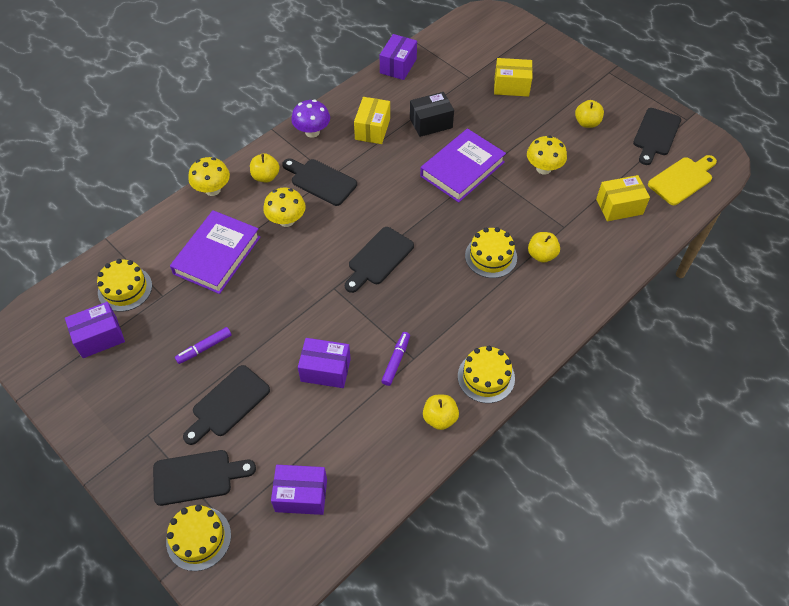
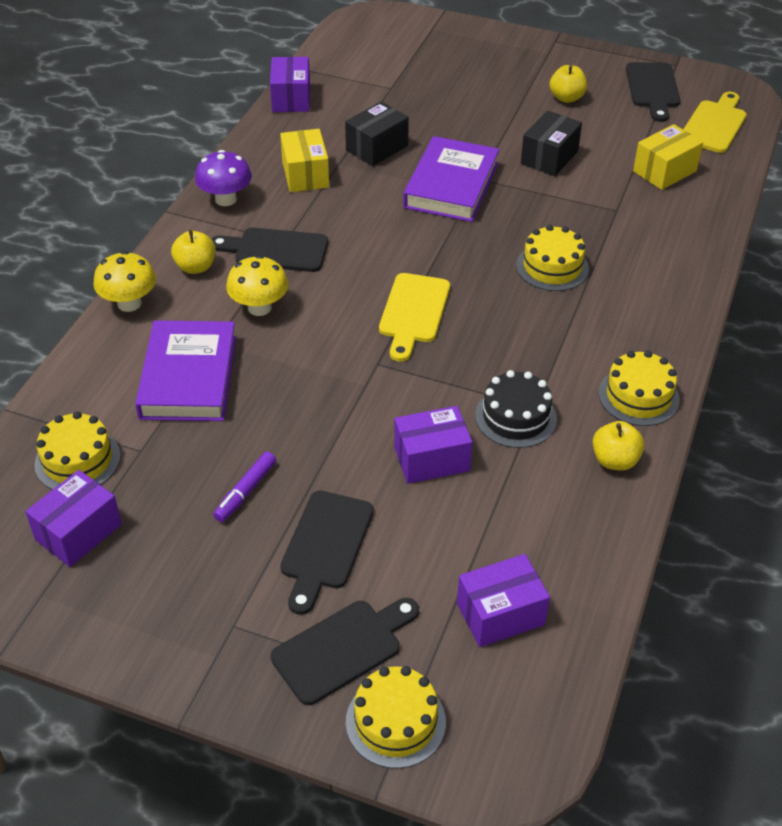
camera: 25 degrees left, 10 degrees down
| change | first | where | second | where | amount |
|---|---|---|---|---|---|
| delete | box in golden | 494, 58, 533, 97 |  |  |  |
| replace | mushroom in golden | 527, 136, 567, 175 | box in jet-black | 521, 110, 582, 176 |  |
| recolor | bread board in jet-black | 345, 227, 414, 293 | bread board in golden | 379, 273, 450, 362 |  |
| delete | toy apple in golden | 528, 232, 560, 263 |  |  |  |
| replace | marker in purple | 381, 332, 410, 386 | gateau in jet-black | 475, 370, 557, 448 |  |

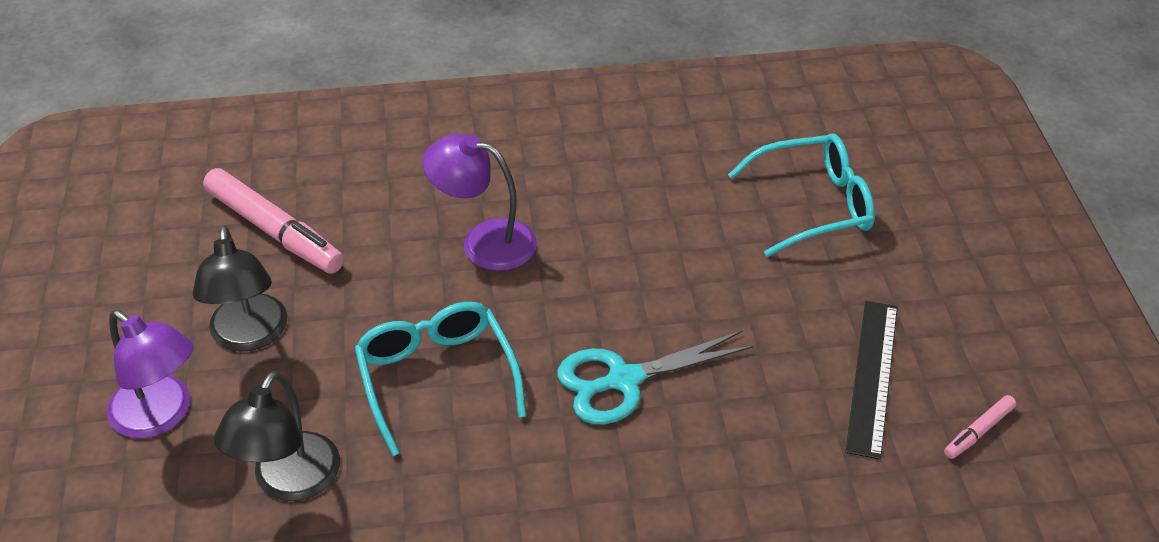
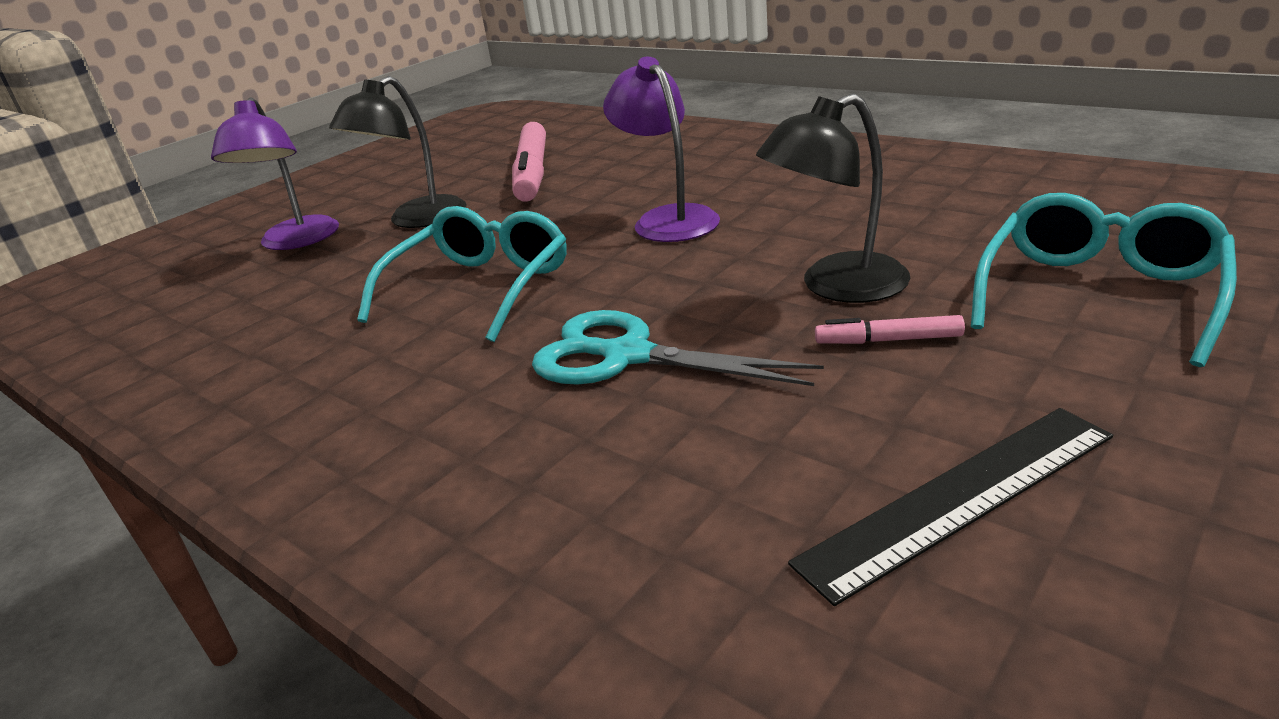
camera: 50 degrees right, 15 degrees down
| change | first | where | second | where | amount |
|---|---|---|---|---|---|
| rotate | spectacles in turquoise | 728, 134, 875, 257 |  | 971, 193, 1237, 367 | 90 degrees counterclockwise |
| move | lamp in jet-black | 214, 371, 340, 501 |  | 756, 93, 910, 303 |  |
| move | marker in rosy | 944, 395, 1016, 459 |  | 815, 315, 965, 344 |  |

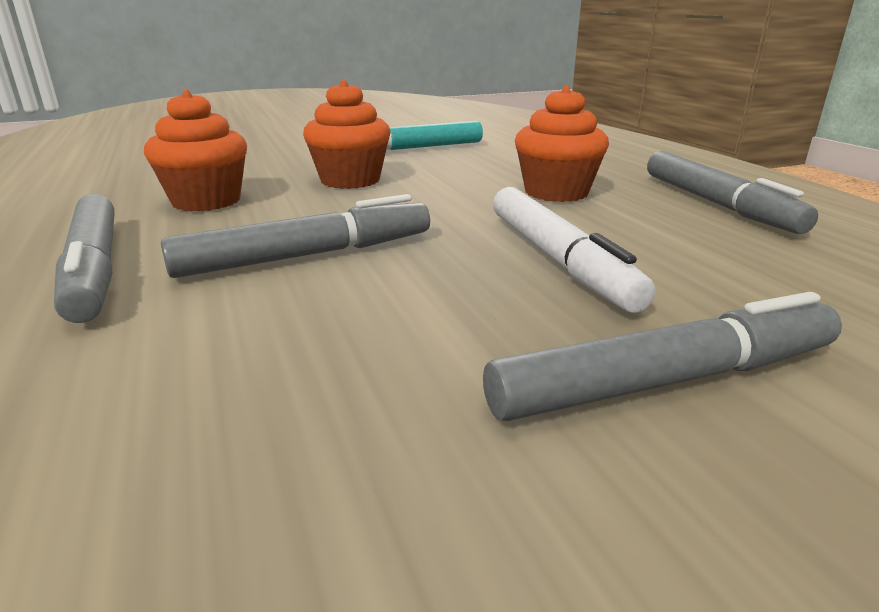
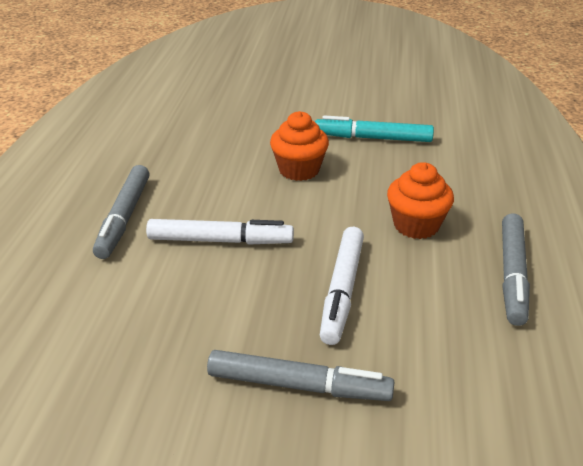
camera: 30 degrees right, 10 degrees up
| change | first | where | second | where | amount |
|---|---|---|---|---|---|
| delete | muffin in orange | 144, 90, 247, 212 |  |  |  |
| recolor | marker in ash-grey | 161, 194, 430, 278 | marker in snow-white | 146, 219, 294, 245 |  |

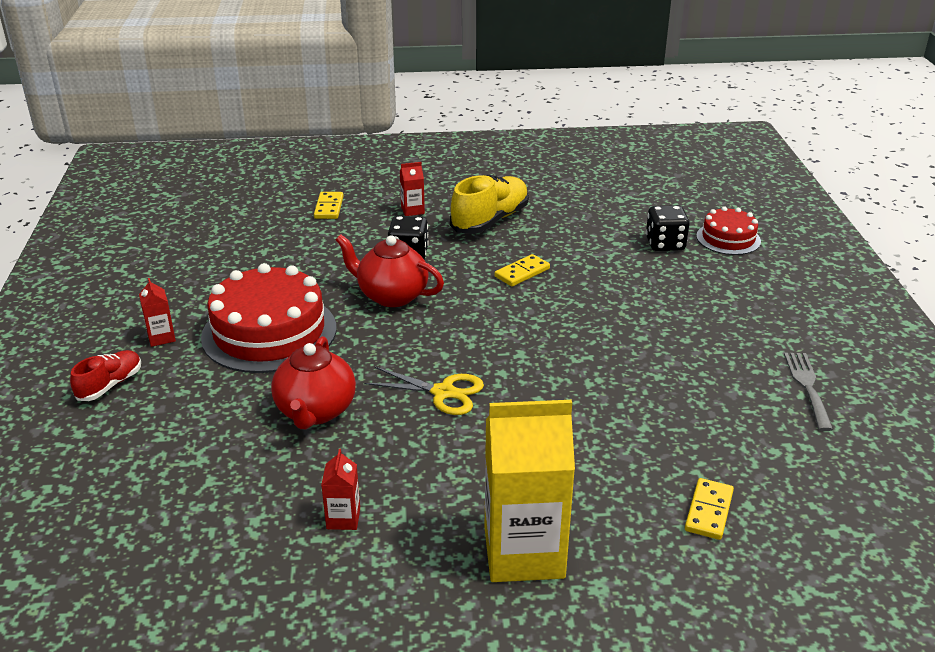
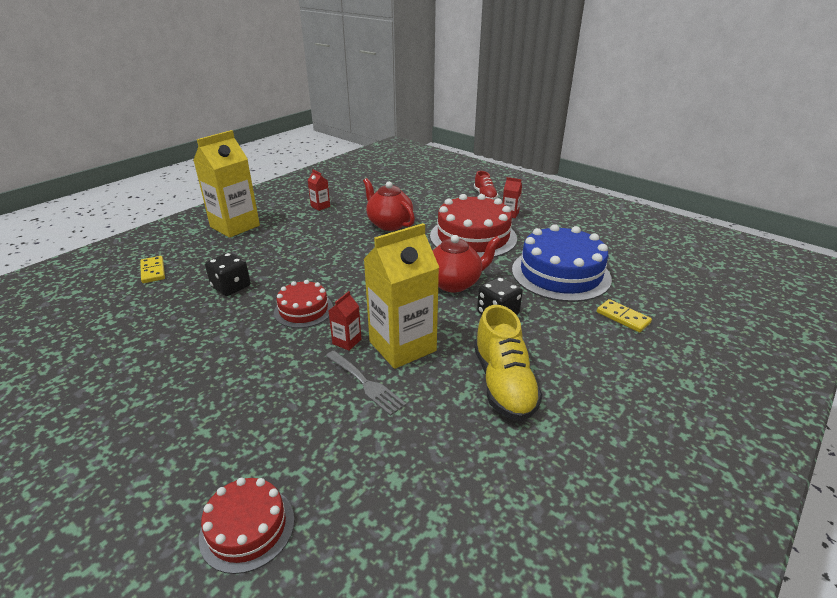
camera: 135 degrees right, 0 degrees up
| change | first | where | second | where | amount |
|---|---|---|---|---|---|
| move | milk carton in red | 400, 162, 425, 216 |  | 329, 291, 361, 351 |  |
| move | game die in jet-black | 646, 205, 690, 251 |  | 205, 252, 250, 296 |  |
| replace | domino piece in golden | 494, 254, 550, 287 | milk carton in golden | 364, 223, 439, 369 |  |
| move | dinner fork in ash-grey | 784, 353, 833, 431 |  | 326, 351, 406, 416 |  |
| delete | scissors in golden | 364, 367, 484, 415 |  |  |  |
| insert |  |  | gateau in blue | 512, 224, 612, 302 |  |
| insert |  |  | gateau in red | 274, 280, 333, 328 |  |

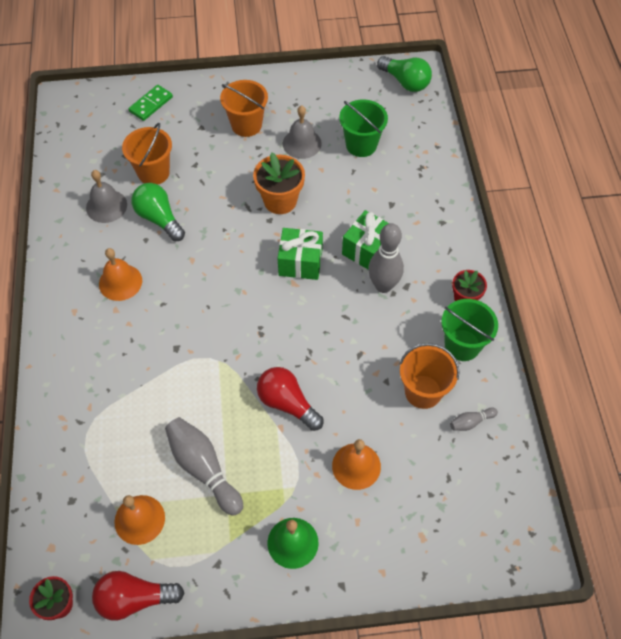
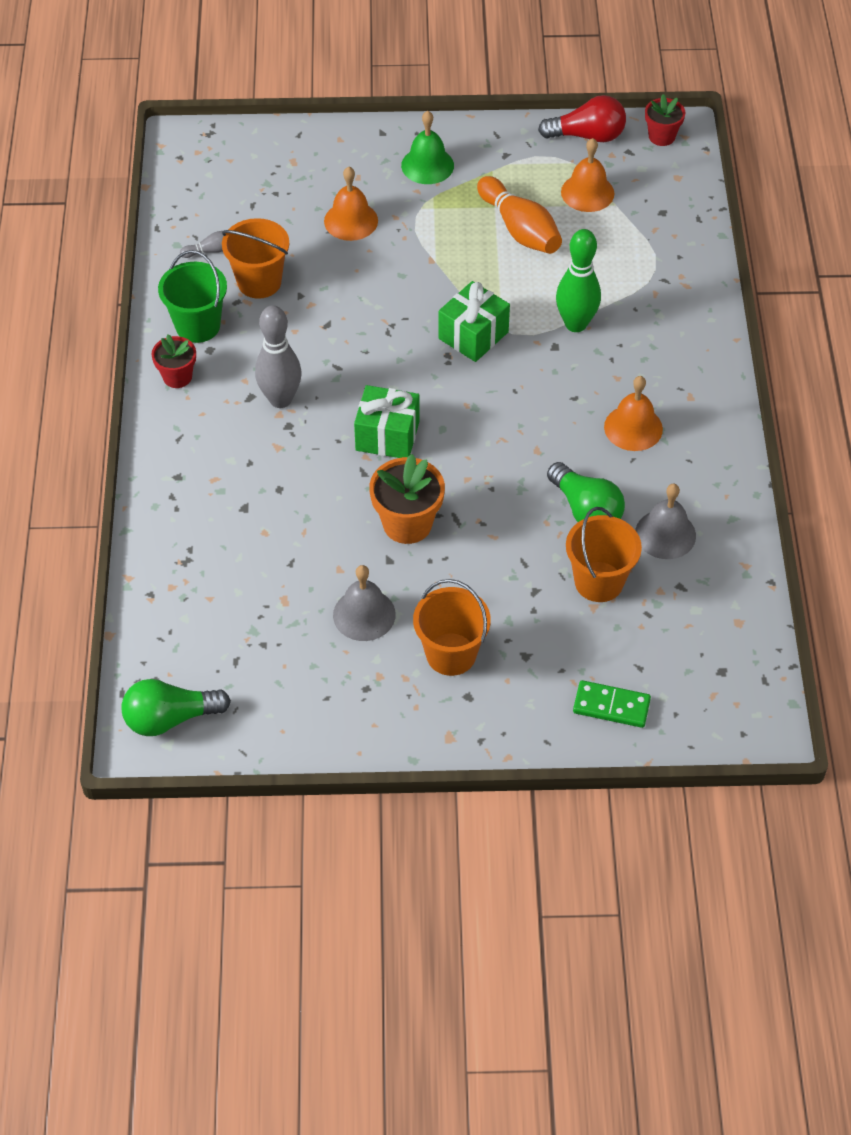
camera: 175 degrees left, 5 degrees down
| change | first | where | second | where | amount |
|---|---|---|---|---|---|
| rotate | lightbulb in emerald | 377, 56, 432, 92 |  | 121, 679, 231, 736 | 60 degrees counterclockwise |
| rotate | domino piece in emerald | 128, 85, 173, 121 |  | 573, 680, 651, 728 | 60 degrees clockwise |
| delete | bucket in emerald | 339, 99, 388, 157 |  |  |  |
| move | present in emerald | 342, 210, 389, 269 |  | 438, 281, 510, 362 |  |
| delete | lightbulb in red | 257, 367, 324, 431 |  |  |  |
| recolor | bowling pin in ash-grey | 165, 417, 243, 516 | bowling pin in orange | 477, 176, 562, 254 |  |
| insert |  |  | bowling pin in emerald | 556, 229, 601, 332 |  |

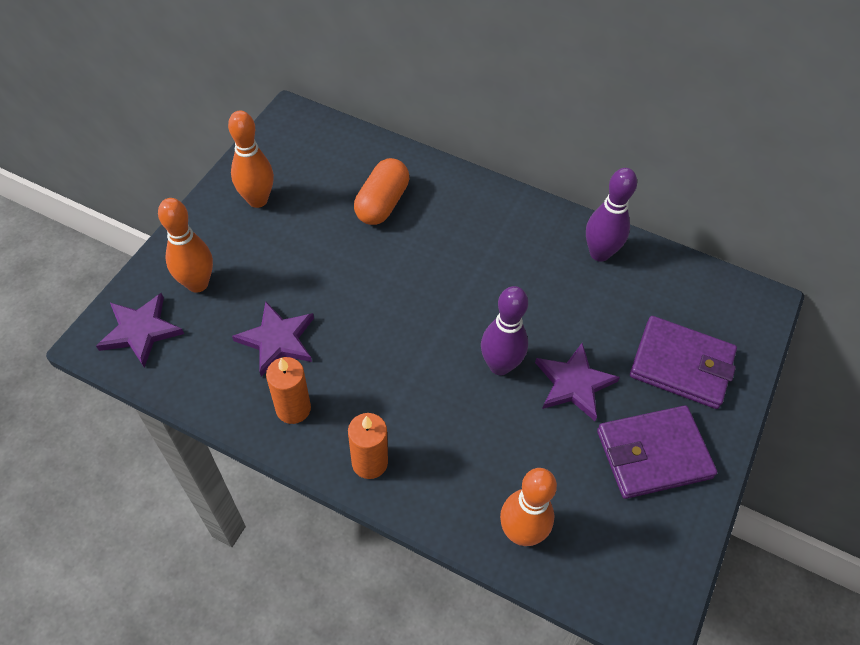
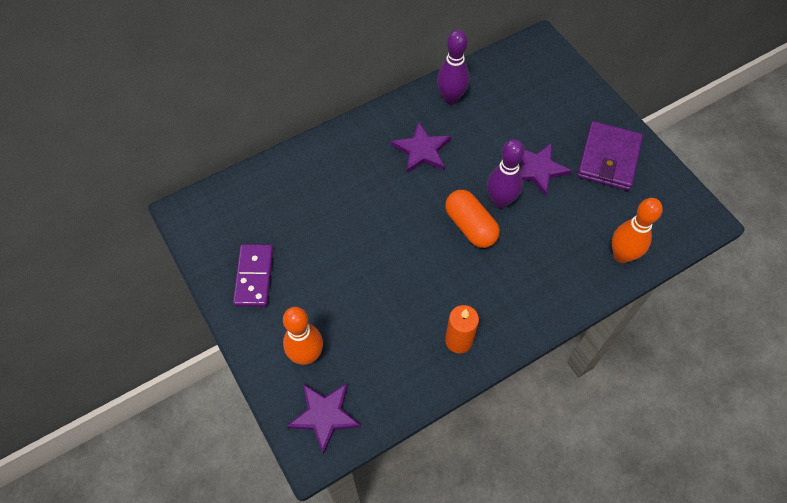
camera: 55 degrees left, 5 degrees up
| change | first | where | second | where | amount |
|---|---|---|---|---|---|
| replace | bowling pin in orange | 228, 111, 274, 208 | domino piece in purple | 233, 244, 273, 307 |  |
| move | pill shape in orange | 354, 158, 409, 225 |  | 445, 190, 500, 248 |  |
| move | star in purple | 232, 301, 314, 377 |  | 391, 121, 451, 173 |  |
| delete | billfold in purple | 630, 316, 737, 409 |  |  |  |
| delete | candle in orange | 348, 413, 388, 479 |  |  |  |

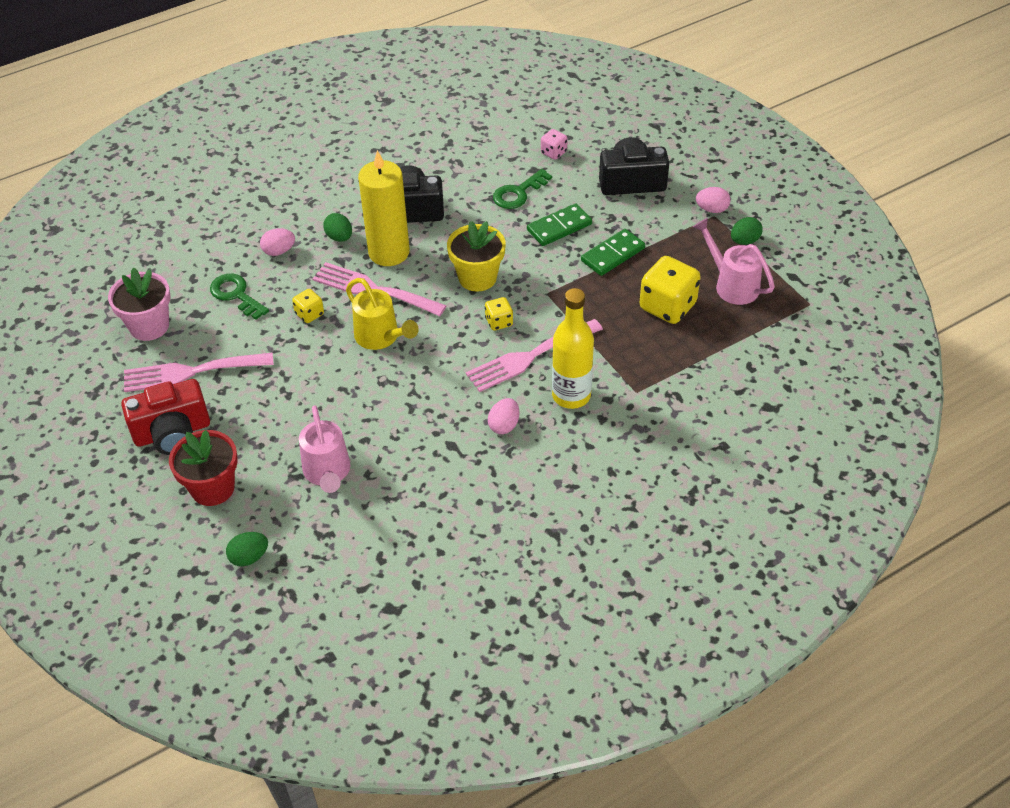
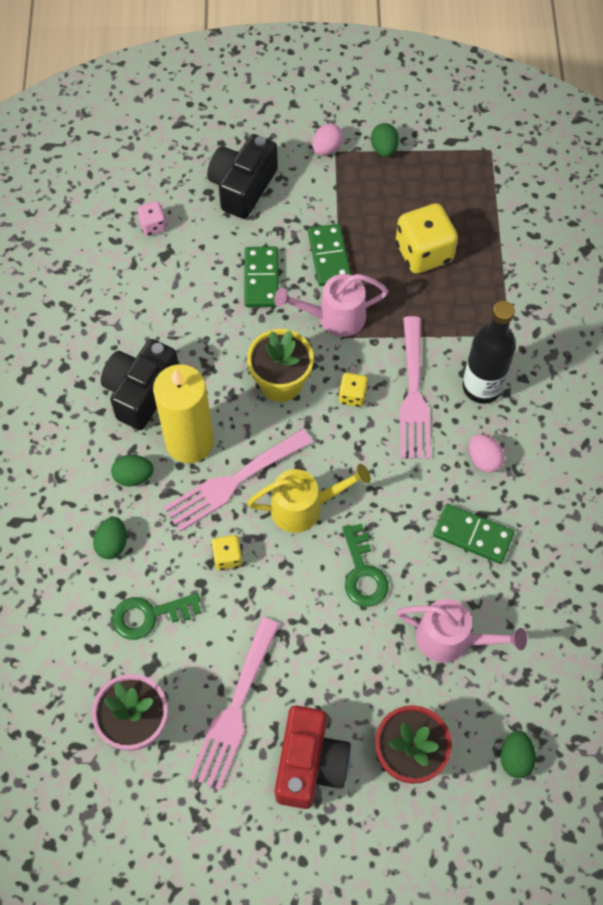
camera: 60 degrees left, 15 degrees up
| change | first | where | second | where | amount |
|---|---|---|---|---|---|
| move | latchkey in emerald | 493, 169, 552, 209 |  | 342, 523, 389, 607 |  |
| move | watering can in rosy | 693, 218, 775, 305 |  | 274, 274, 388, 337 |  |
| recolor | egg in rosy | 260, 228, 295, 256 | egg in emerald | 93, 517, 127, 559 |  |
| recolor | drink bottle in golden | 552, 288, 594, 409 | drink bottle in jet-black | 462, 301, 516, 404 |  |
| insert |  |  | domino piece in emerald | 433, 504, 515, 564 |  |

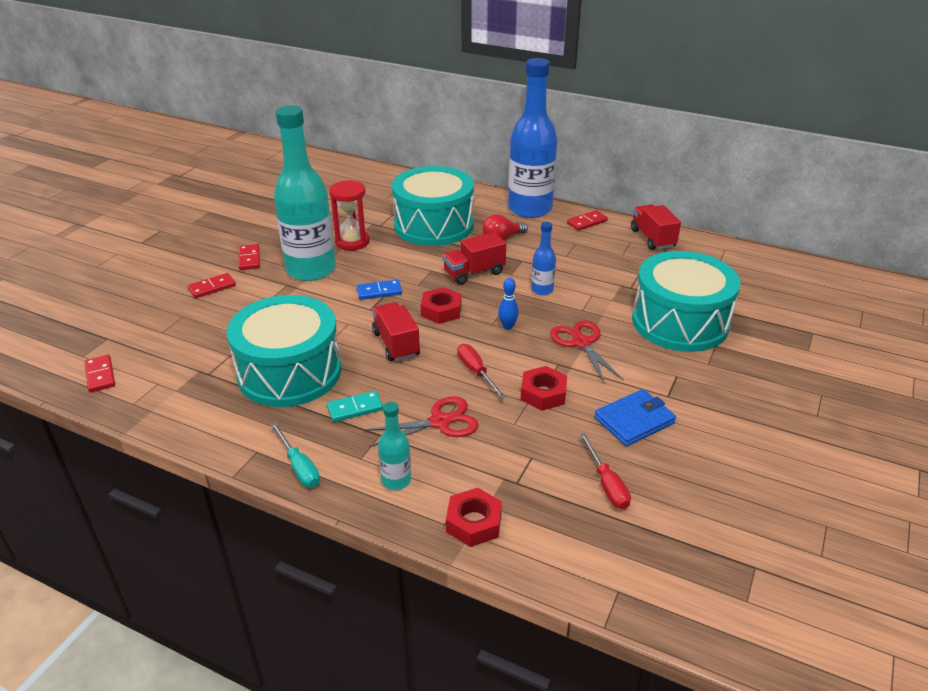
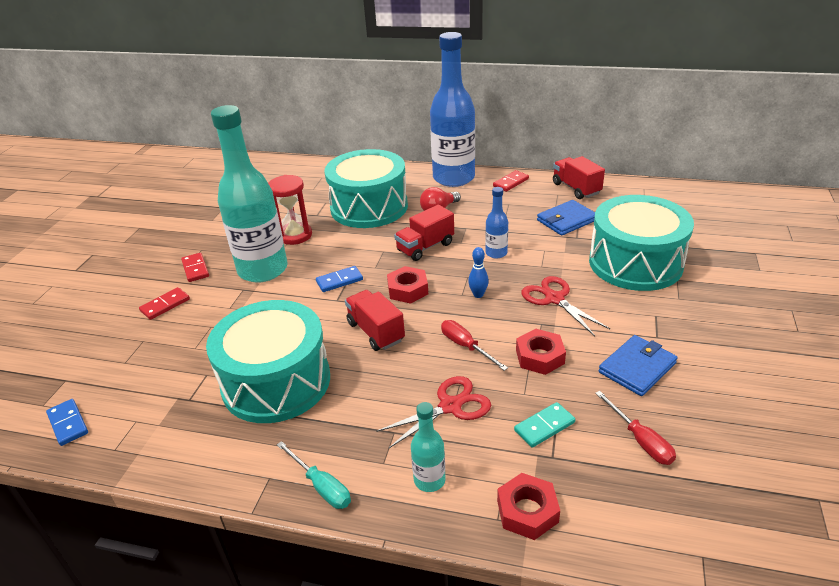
camera: 10 degrees left, 0 degrees up
| change | first | where | second | where | amount |
|---|---|---|---|---|---|
| recolor | domino piece in red | 84, 355, 115, 392 | domino piece in blue | 46, 399, 88, 446 |  |
| move | domino piece in turquoise | 327, 391, 383, 422 |  | 514, 402, 575, 448 |  |
| insert |  |  | billfold in blue | 537, 200, 595, 236 |  |

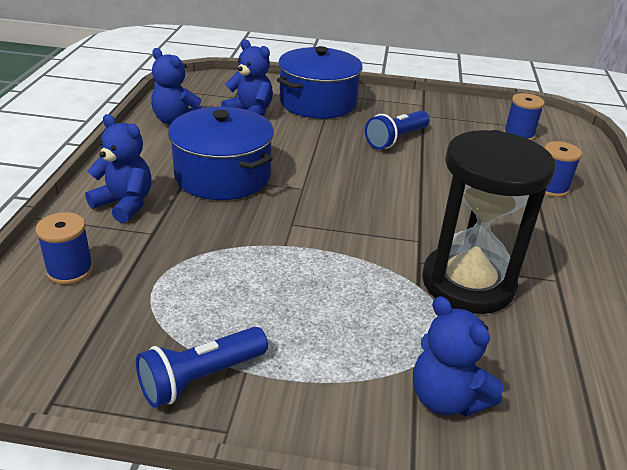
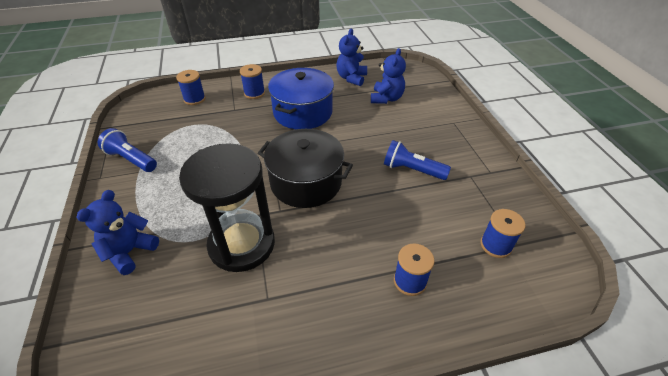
camera: 70 degrees right, 10 degrees up
| change | first | where | second | where | amount |
|---|---|---|---|---|---|
| delete | pot in blue | 277, 46, 363, 119 |  |  |  |
| replace | stuffed bear in blue | 85, 114, 152, 223 | reel of thread in blue | 240, 64, 265, 99 |  |
| insert |  |  | pot in jet-black | 258, 129, 353, 208 |  |

